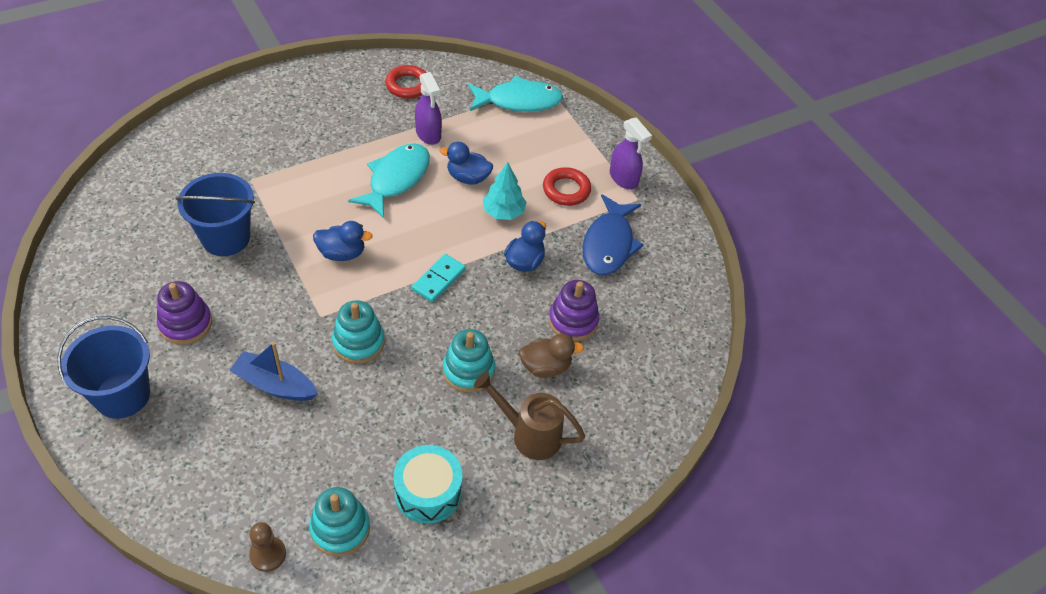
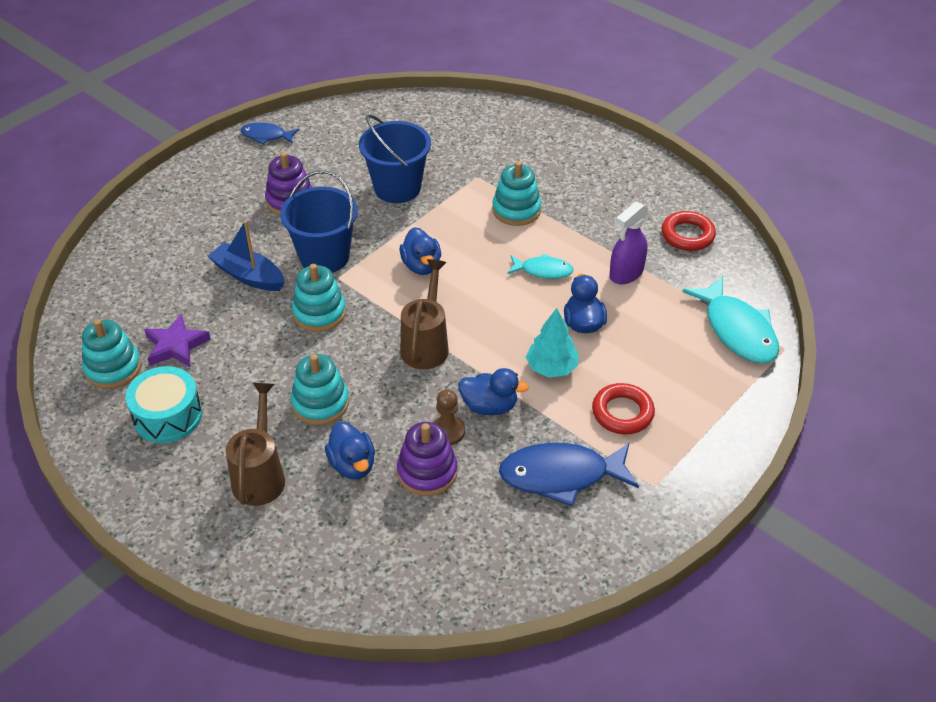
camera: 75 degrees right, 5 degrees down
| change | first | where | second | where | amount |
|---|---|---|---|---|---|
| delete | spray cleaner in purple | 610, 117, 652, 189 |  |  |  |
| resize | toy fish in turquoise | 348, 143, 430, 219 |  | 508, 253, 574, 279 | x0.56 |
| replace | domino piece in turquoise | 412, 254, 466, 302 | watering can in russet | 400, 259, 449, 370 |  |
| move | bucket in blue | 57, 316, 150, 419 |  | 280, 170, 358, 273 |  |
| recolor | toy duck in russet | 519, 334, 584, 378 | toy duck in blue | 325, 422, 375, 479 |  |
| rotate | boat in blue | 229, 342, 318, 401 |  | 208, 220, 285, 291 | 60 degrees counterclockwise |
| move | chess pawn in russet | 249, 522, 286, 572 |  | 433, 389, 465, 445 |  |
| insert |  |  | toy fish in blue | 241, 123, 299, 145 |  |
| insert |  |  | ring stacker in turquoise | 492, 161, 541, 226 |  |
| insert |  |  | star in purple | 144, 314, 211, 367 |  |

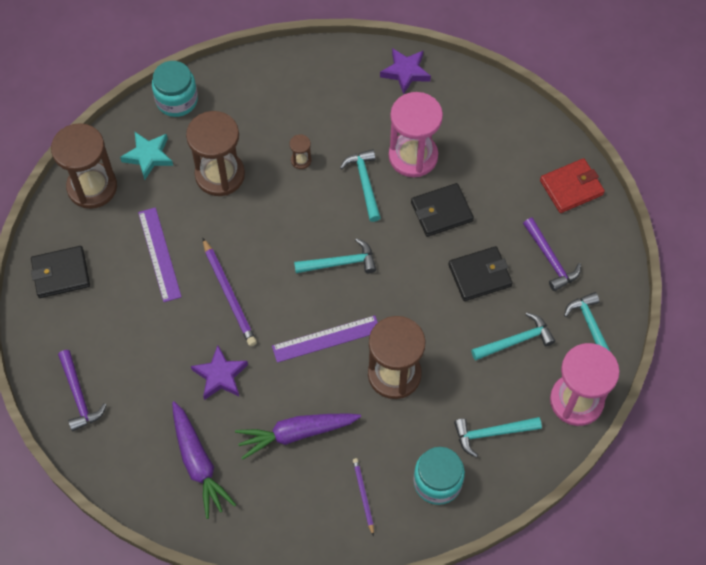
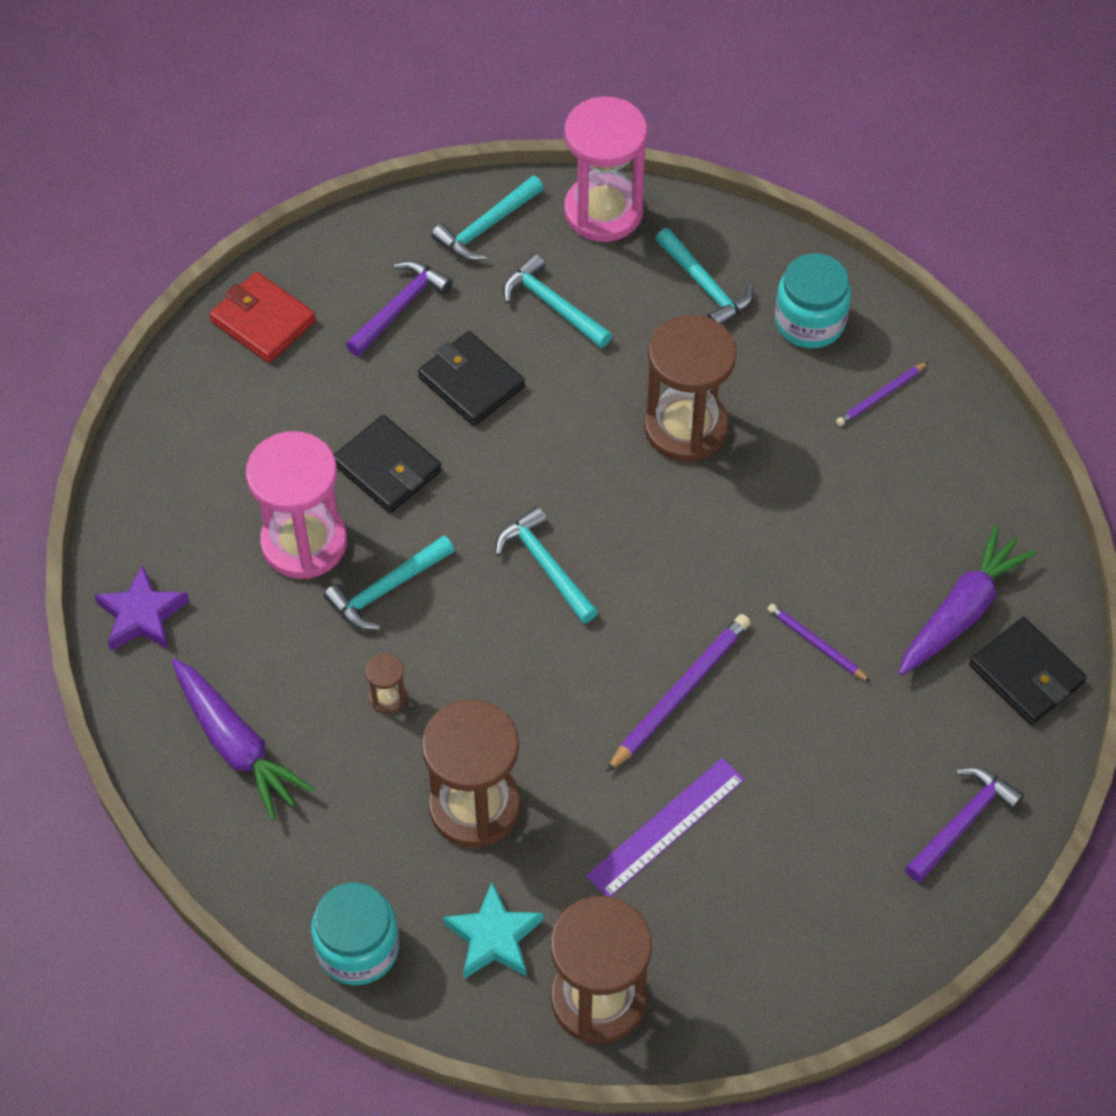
camera: 115 degrees left, 5 degrees down
| change | first | where | second | where | amount |
|---|---|---|---|---|---|
| move | billfold in jet-black | 31, 246, 90, 298 |  | 969, 617, 1086, 725 |  |
| delete | measuring stick in purple | 272, 315, 378, 363 |  |  |  |
| replace | star in purple | 191, 345, 248, 400 | pencil in purple | 768, 604, 870, 682 |  |
| move | toy carrot in purple | 235, 413, 361, 460 |  | 172, 659, 315, 821 |  |

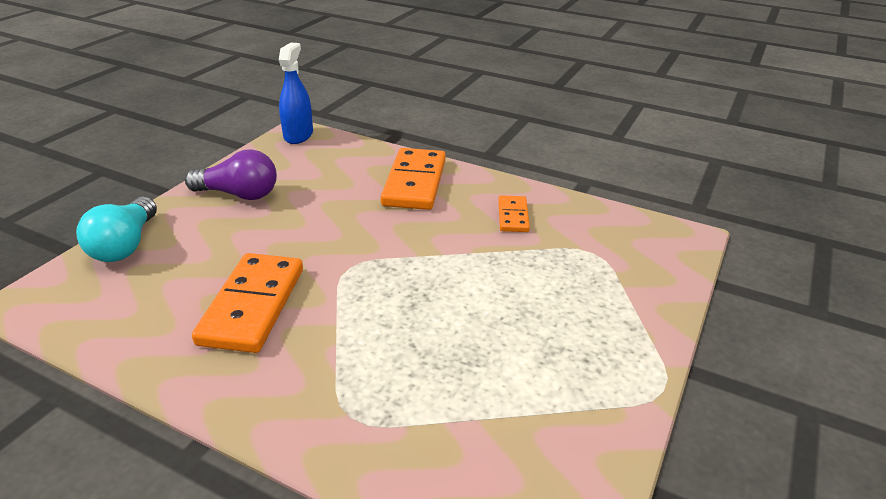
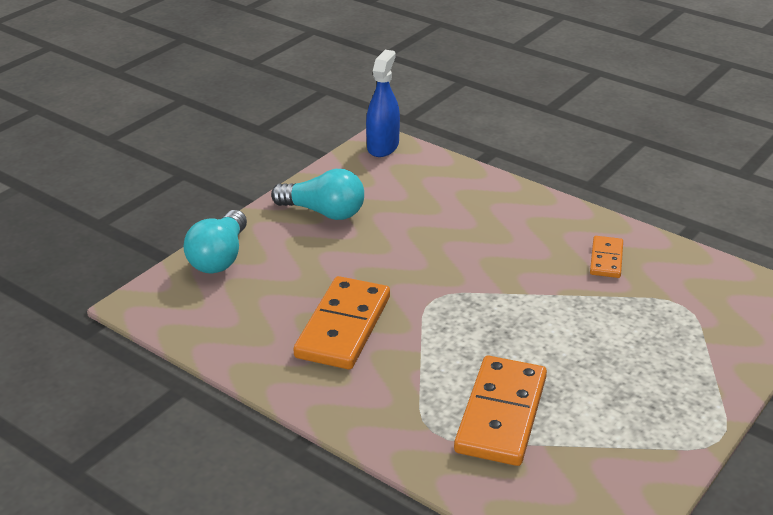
camera: 10 degrees right, 0 degrees up
| change | first | where | second | where | amount |
|---|---|---|---|---|---|
| move | domino piece in orange | 381, 148, 446, 210 |  | 454, 356, 547, 466 |  |
| recolor | lightbulb in purple | 185, 149, 277, 200 | lightbulb in turquoise | 271, 169, 364, 220 |  |

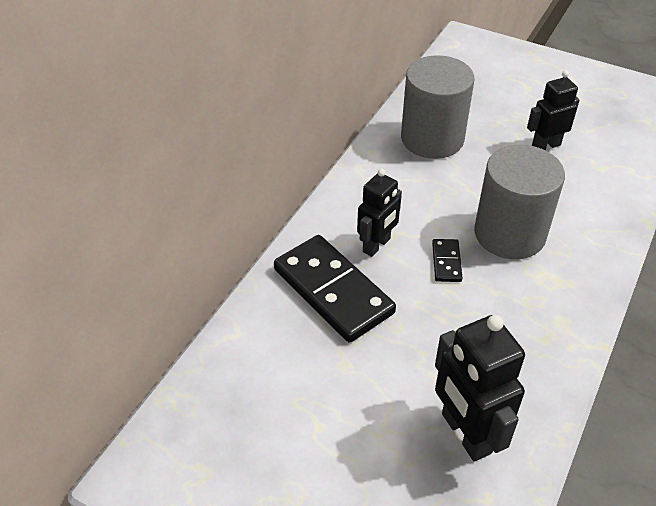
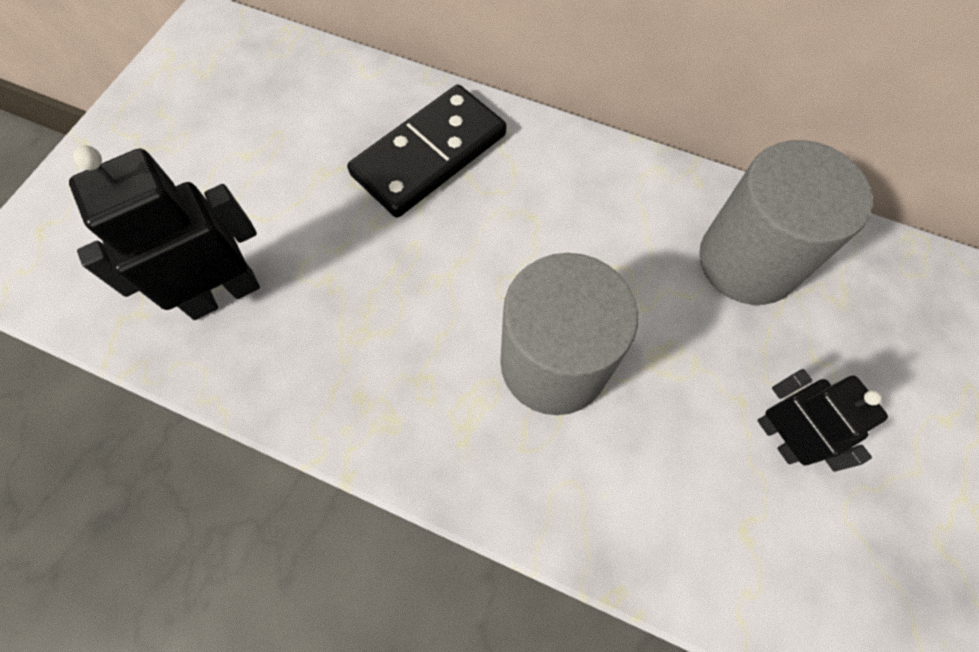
camera: 85 degrees right, 20 degrees up
| change | first | where | second | where | amount |
|---|---|---|---|---|---|
| delete | robot in jet-black | 357, 169, 402, 257 |  |  |  |
| delete | domino piece in jet-black | 432, 239, 463, 282 |  |  |  |

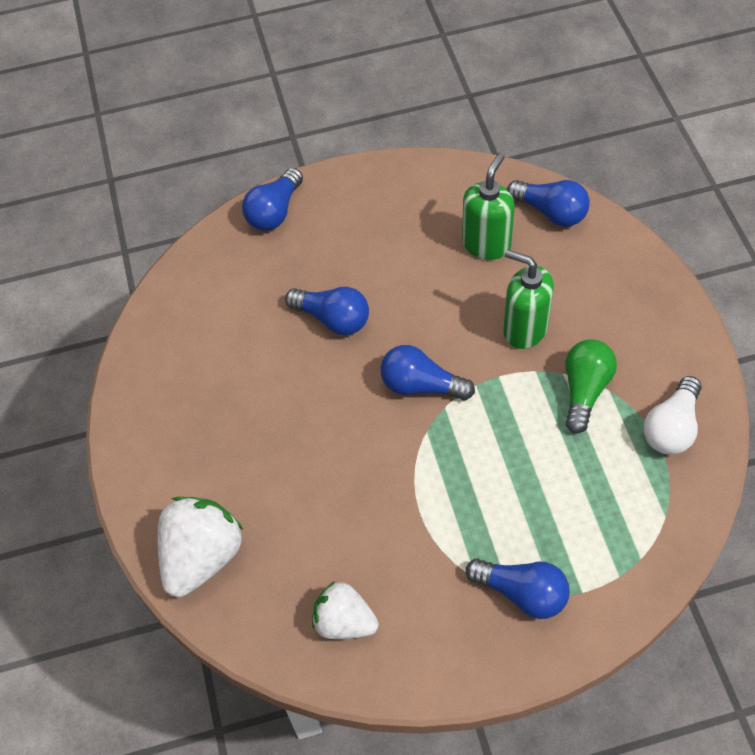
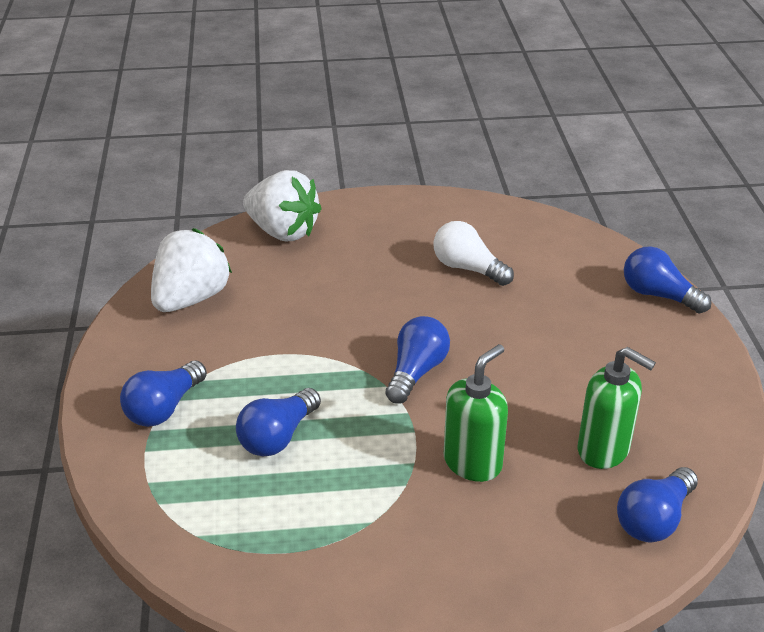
camera: 95 degrees right, 20 degrees down
| change | first | where | second | where | amount |
|---|---|---|---|---|---|
| move | lightbulb in blue | 285, 287, 369, 335 |  | 236, 388, 321, 456 |  |
| delete | lightbulb in emerald | 565, 340, 617, 434 |  |  |  |
| move | lightbulb in snow-white | 644, 376, 702, 455 |  | 434, 221, 514, 286 |  |
| resize | berry in snow-white | 312, 581, 379, 639 |  | 151, 228, 232, 312 | x1.53 |

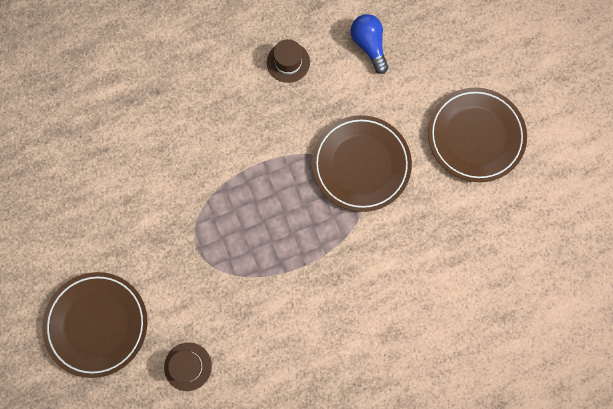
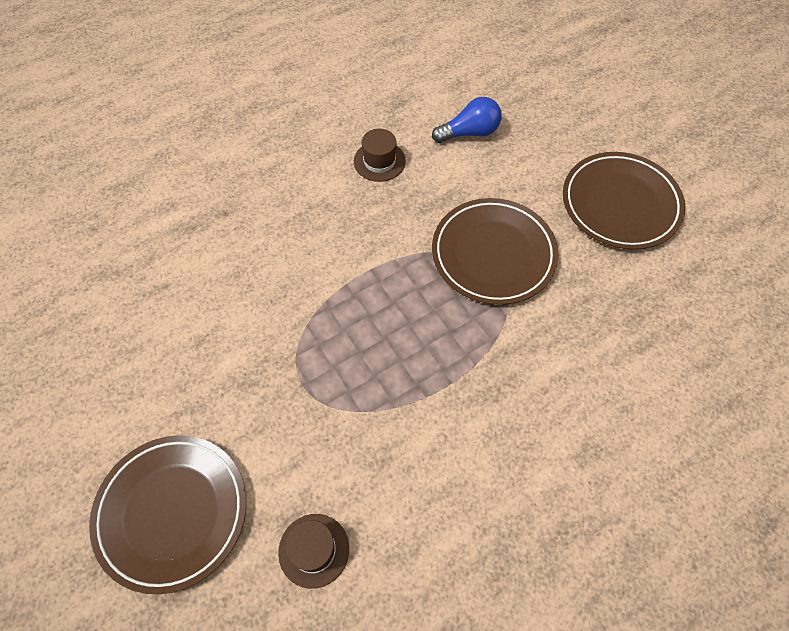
camera: 10 degrees left, 15 degrees down
| change | first | where | second | where | amount |
|---|---|---|---|---|---|
| rotate | lightbulb in blue | 351, 14, 388, 74 |  | 432, 97, 502, 143 | 105 degrees clockwise |

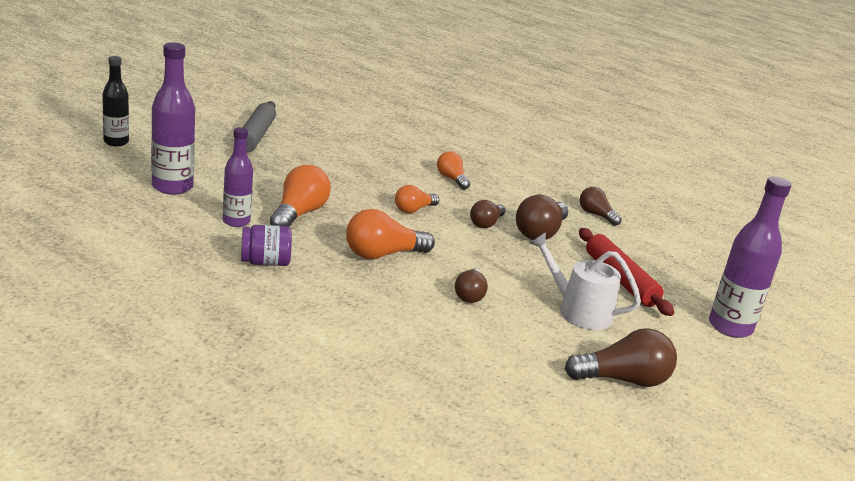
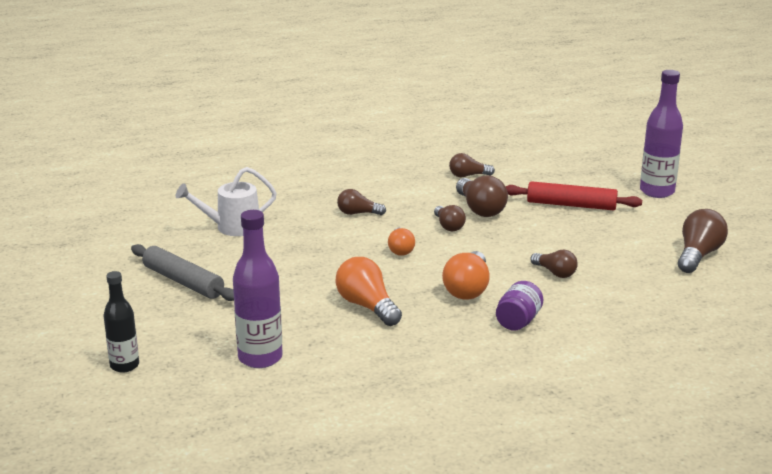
camera: 50 degrees left, 0 degrees up
| change | first | where | second | where | amount |
|---|---|---|---|---|---|
| delete | drink bottle in purple | 223, 127, 253, 227 |  |  |  |
| recolor | lightbulb in orange | 437, 151, 470, 190 | lightbulb in russet | 337, 189, 386, 215 |  |
| move | jam jar in purple | 241, 225, 292, 266 |  | 496, 281, 543, 331 |  |
| move | watering can in snow-white | 530, 232, 641, 330 |  | 176, 167, 277, 236 |  |

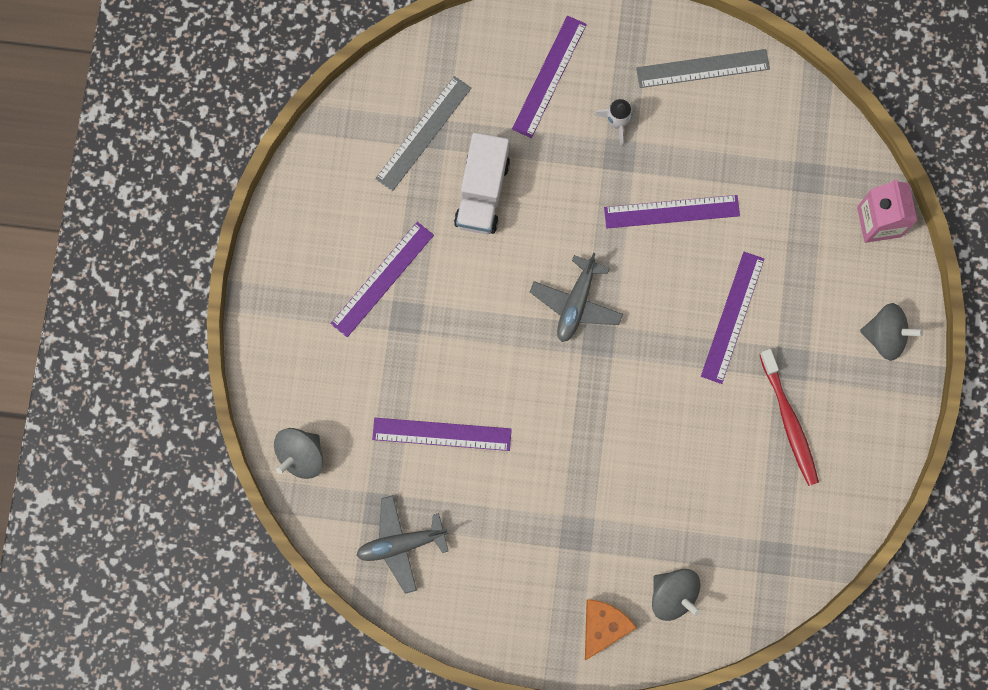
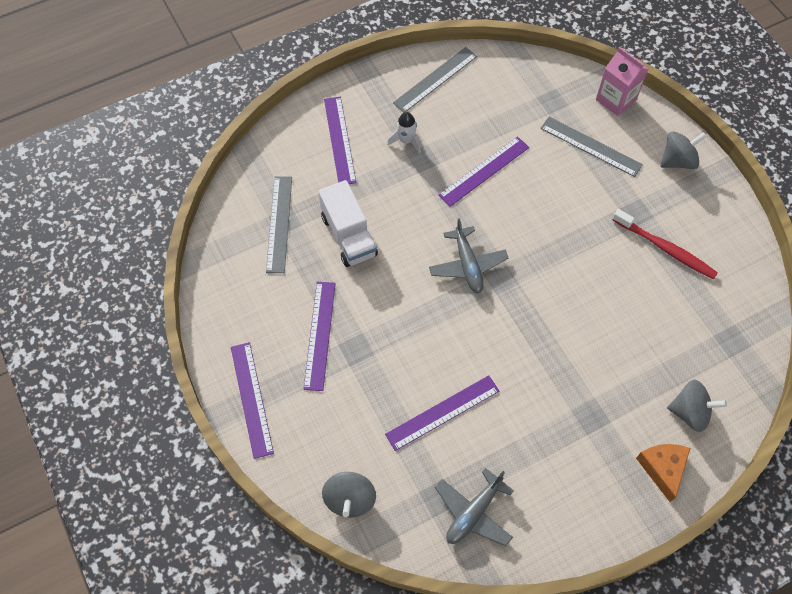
camera: 35 degrees left, 15 degrees down
| change | first | where | second | where | amount |
|---|---|---|---|---|---|
| move | measuring stick in purple | 701, 252, 765, 384 |  | 231, 342, 274, 459 |  |
| insert |  |  | measuring stick in ash-grey | 540, 117, 643, 177 |  |

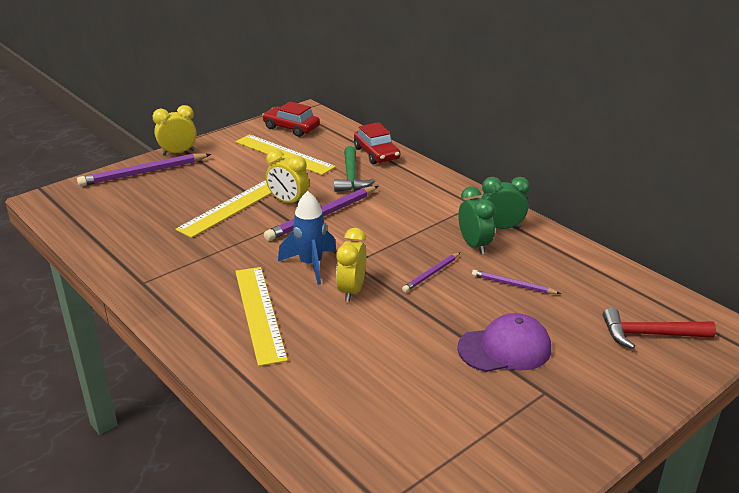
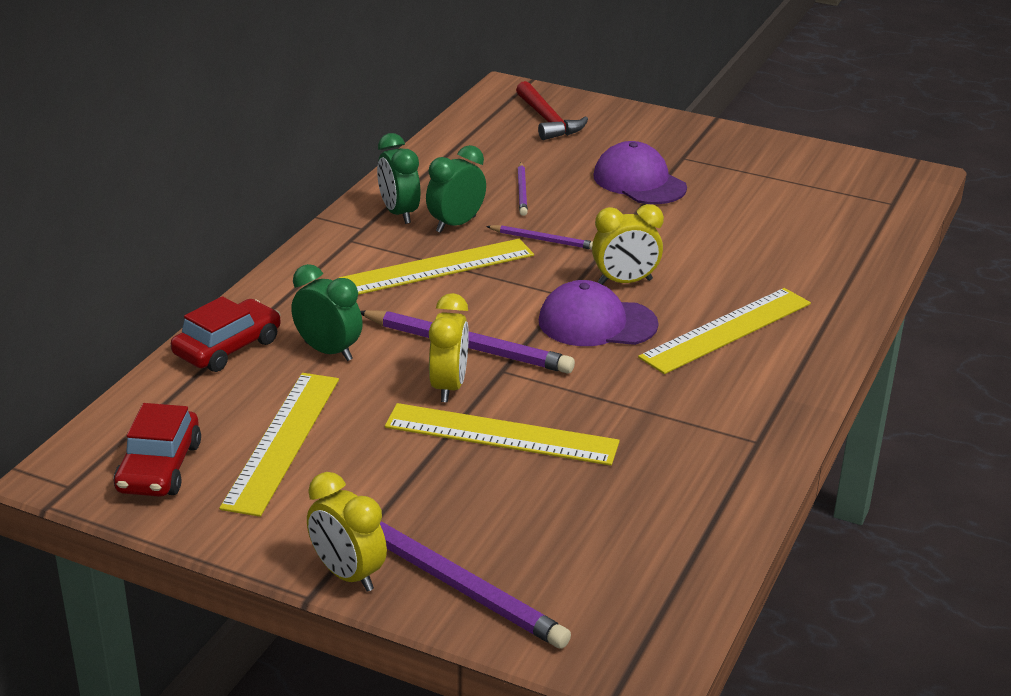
camera: 115 degrees left, 0 degrees up
| change | first | where | second | where | amount |
|---|---|---|---|---|---|
| replace | carpenter's hammer in emerald | 334, 146, 375, 192 | alarm clock in emerald | 291, 264, 363, 361 |  |
| replace | toy rocket in blue | 278, 191, 336, 285 | cap in purple | 539, 280, 659, 346 |  |
| insert |  |  | measuring stick in golden | 339, 239, 534, 295 |  |

